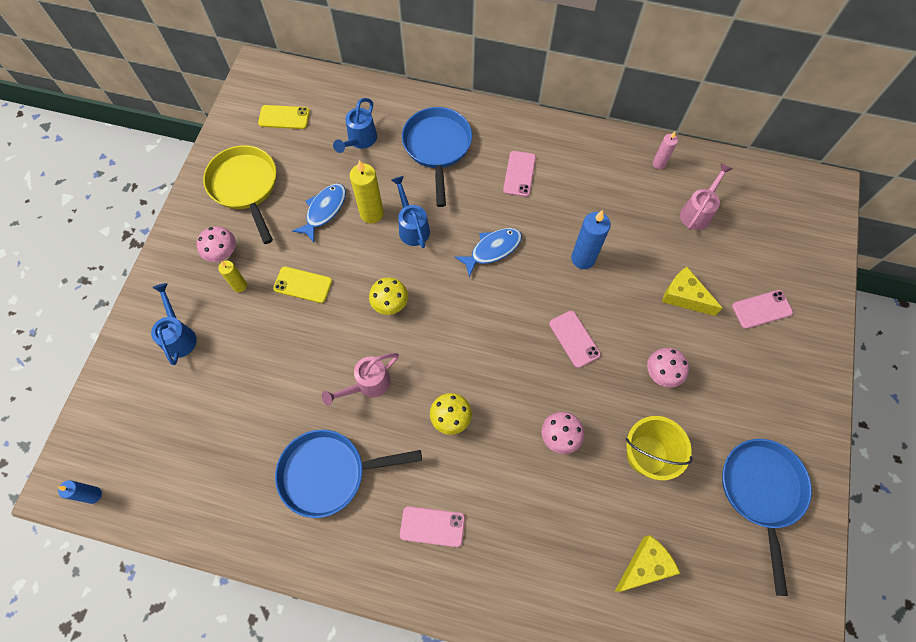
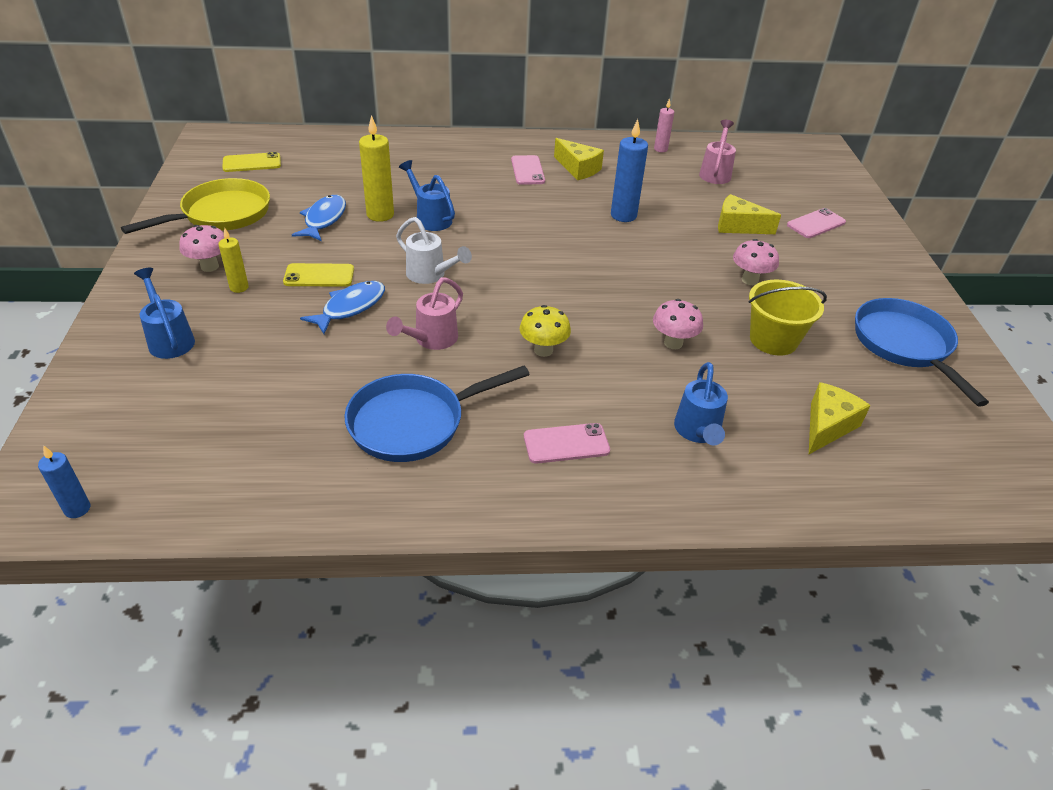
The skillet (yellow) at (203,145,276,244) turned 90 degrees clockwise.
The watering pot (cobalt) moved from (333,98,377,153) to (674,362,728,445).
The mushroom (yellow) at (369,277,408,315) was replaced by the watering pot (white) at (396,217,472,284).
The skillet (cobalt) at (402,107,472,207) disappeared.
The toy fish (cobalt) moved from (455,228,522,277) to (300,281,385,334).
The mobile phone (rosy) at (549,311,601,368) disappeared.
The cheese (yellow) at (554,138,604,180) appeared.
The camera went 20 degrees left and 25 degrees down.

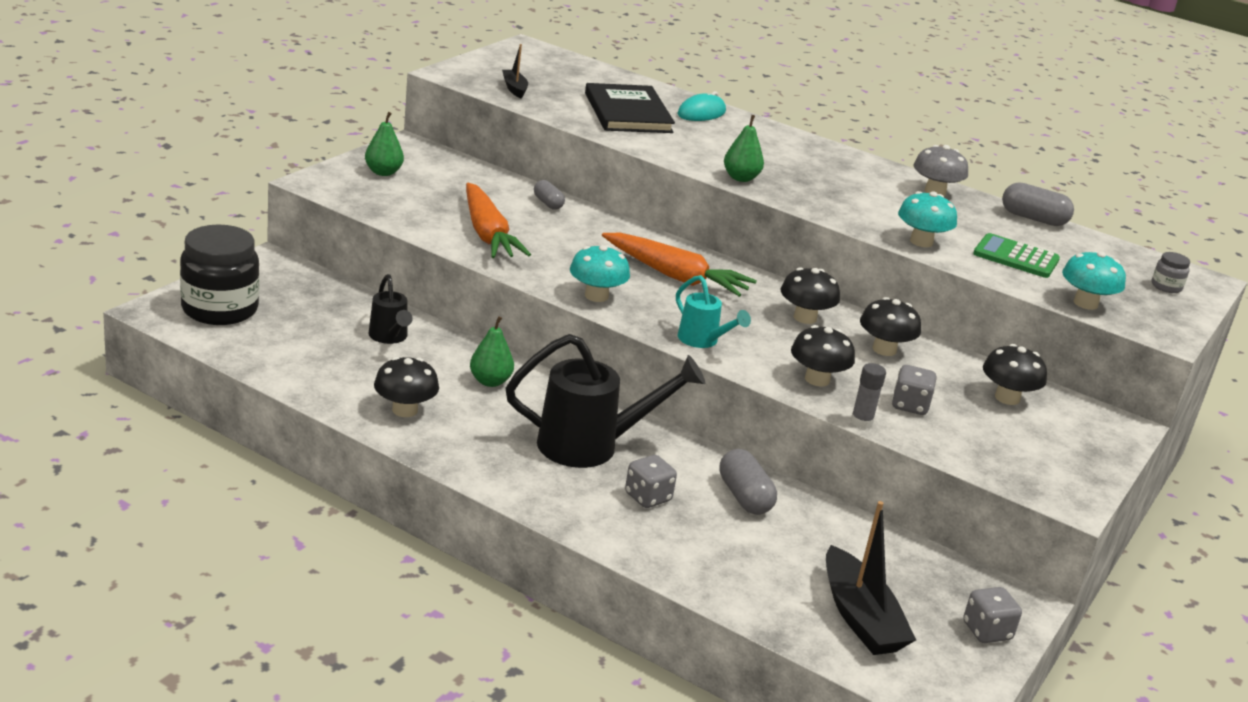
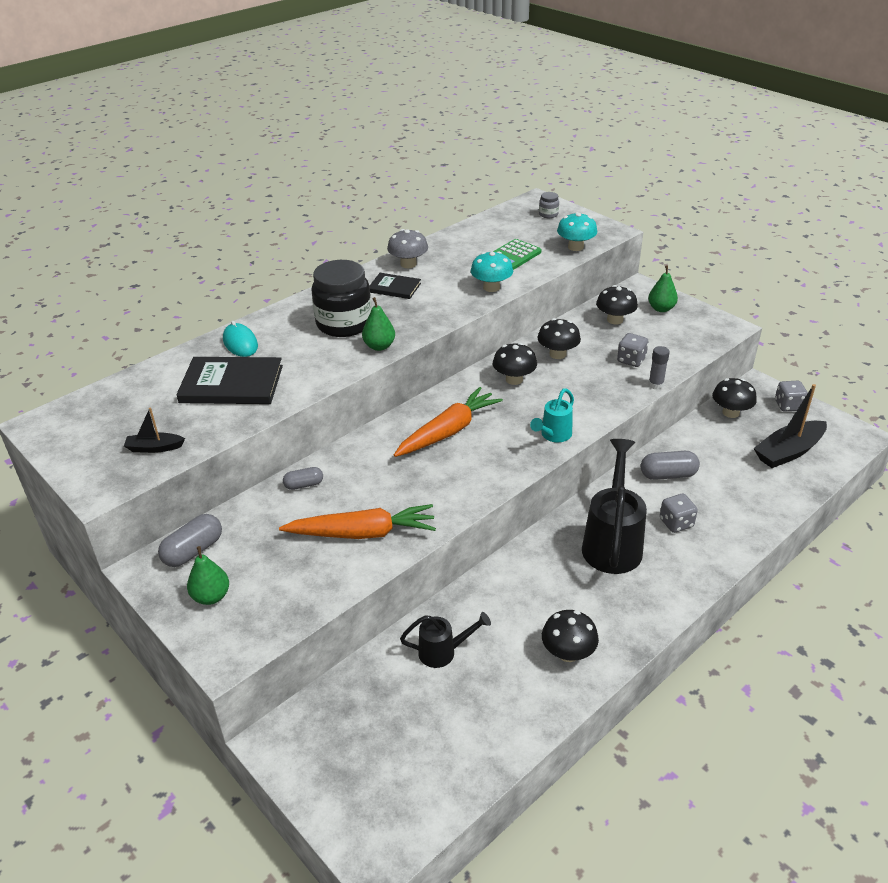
The preserve jar (ebony) moved from (180,225,260,325) to (311,260,372,337).
The toy pear (emerald) moved from (470,316,514,387) to (648,265,678,312).
The mushroom (teal) at (570,245,630,302) disappeared.
The watering pot (teal) at (676,275,751,348) turned 150 degrees clockwise.
The mushroom (ebony) moved from (791,325,855,386) to (713,378,757,418).
The sailboat (ebony) at (826,501,916,655) turned 150 degrees clockwise.
The pill (grey) moved from (1002,182,1074,226) to (158,514,222,567).
The hardcover (ebony) at (370,273,421,299) appeared.
The camera went 70 degrees left and 10 degrees up.

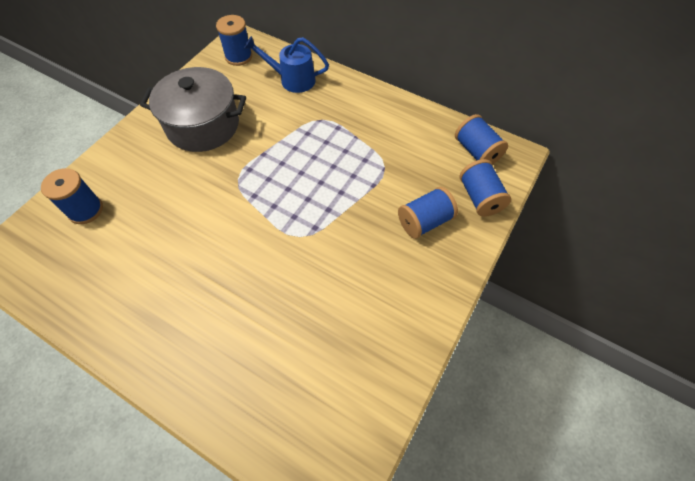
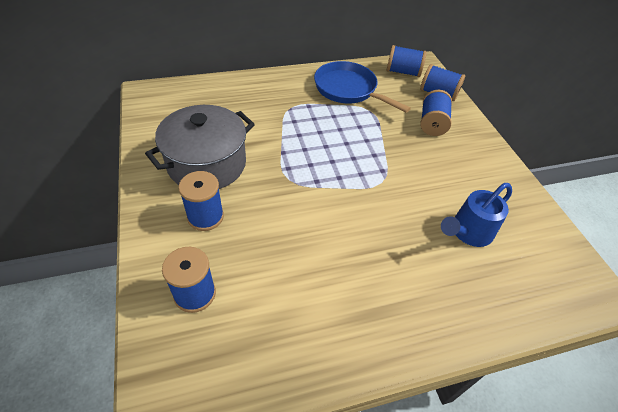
The reel of thread (cobalt) moved from (216,15,252,66) to (178,171,224,231).
The watering pot (cobalt) moved from (244,36,329,93) to (441,183,512,247).
The skillet (cobalt) at (314,61,411,113) appeared.
The camera went 50 degrees left and 10 degrees down.

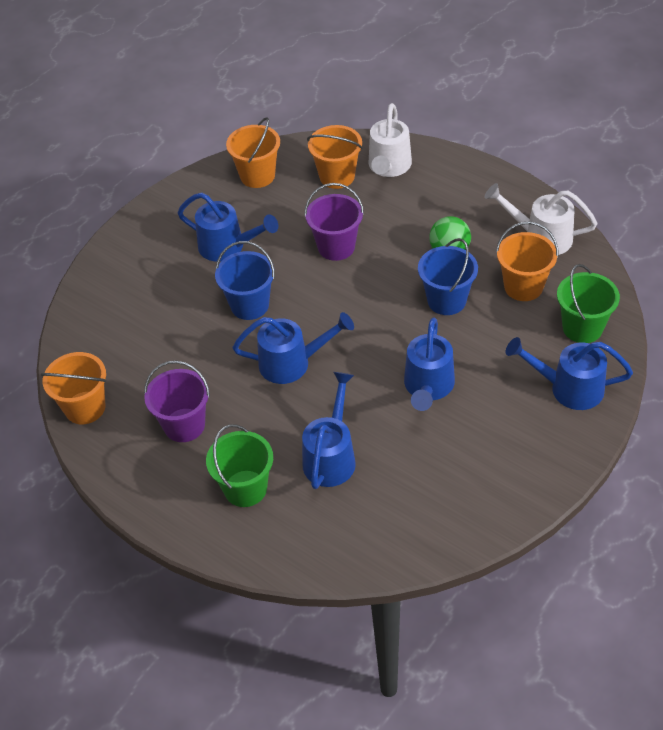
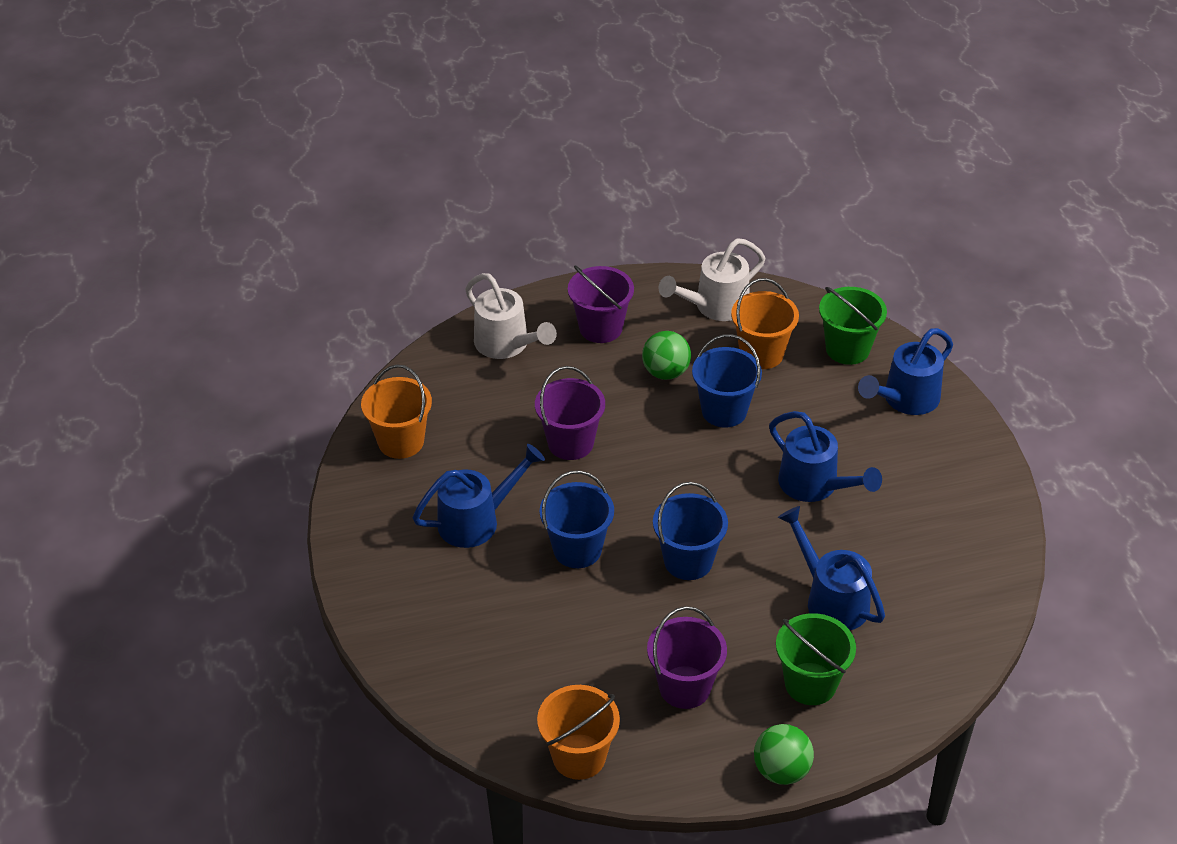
The watering pot (cobalt) at (233,312,354,384) was replaced by the pail (cobalt) at (653,482,728,580).
The pail (bright orange) at (307,125,363,189) disappeared.
The pail (royal purple) at (568,266,634,343) appeared.
The ball (emerald) at (754,724,814,785) appeared.
The camera went 55 degrees left and 5 degrees down.

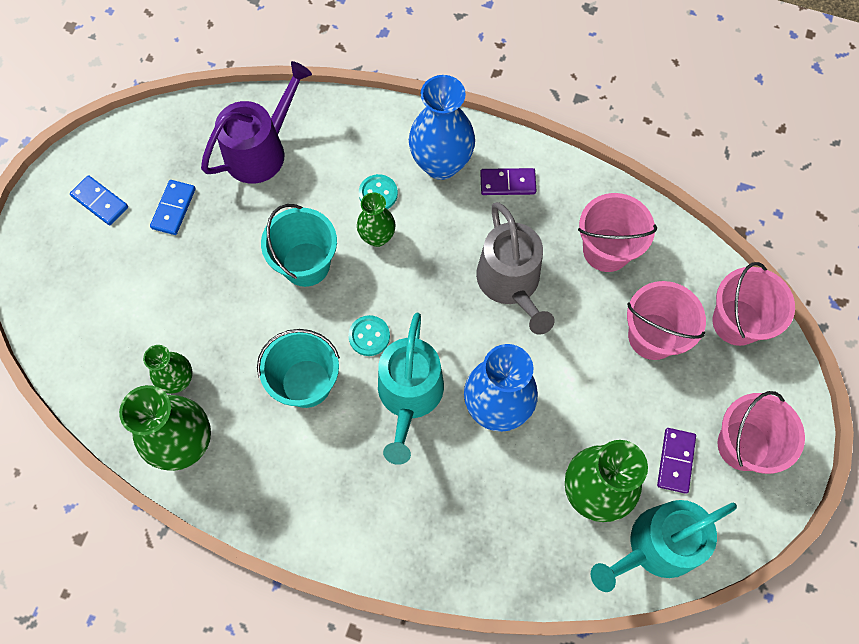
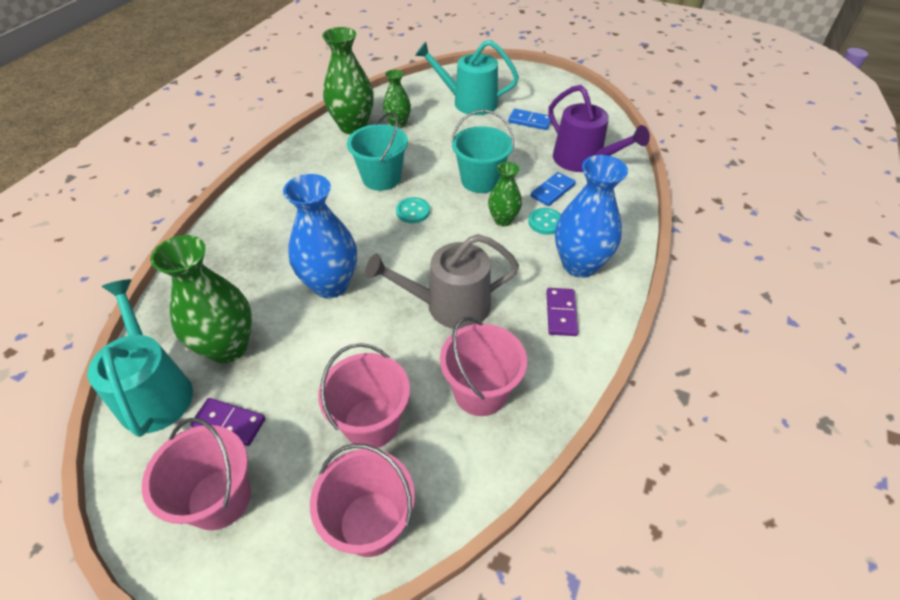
The domino piece (cobalt) moved from (70,175,128,225) to (531,172,576,206).
The watering pot (teal) moved from (378,313,444,465) to (415,40,519,115).
The camera went 95 degrees right and 20 degrees down.

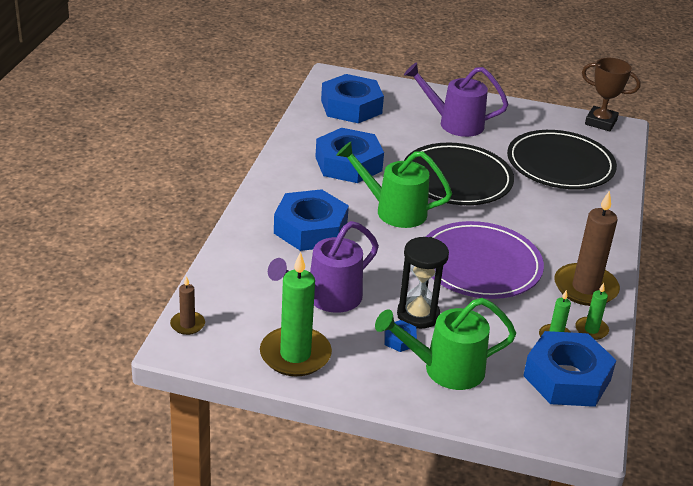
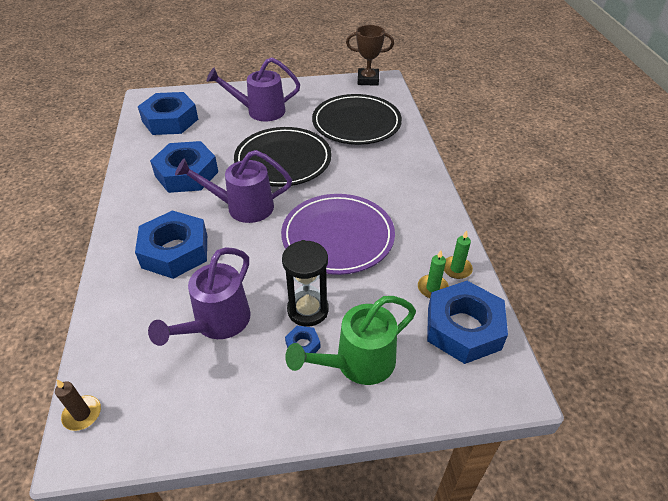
The wax candle (emerald) at (260,252,332,376) disappeared.
The watering pot (emerald) at (336,142,452,228) became the watering pot (royal purple) at (175,150,292,223).
The wax candle (brown) at (554,190,620,306) disappeared.
The camera went 20 degrees left and 10 degrees up.

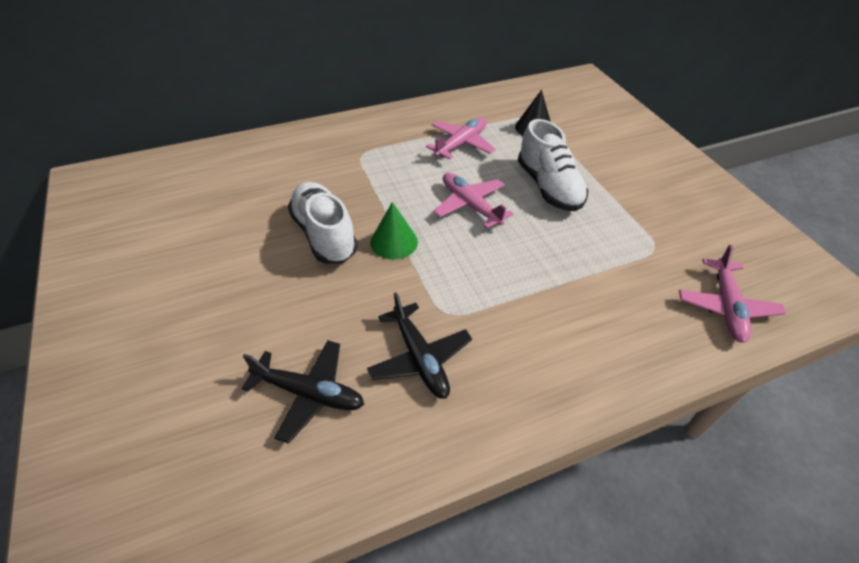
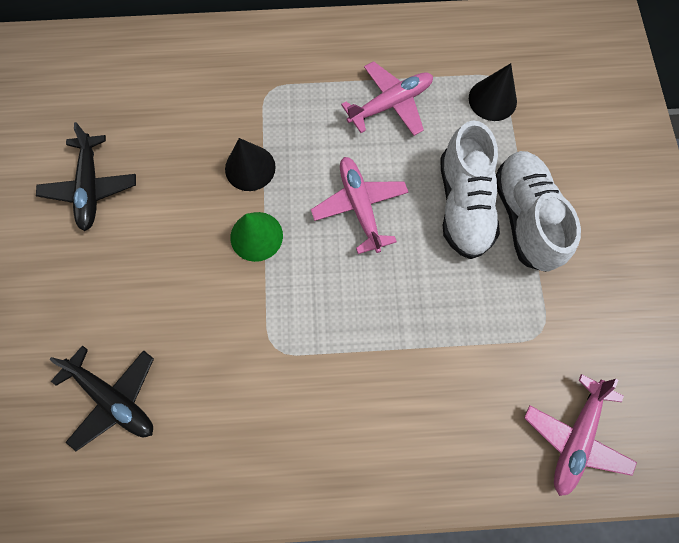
The lace-up shoe (white) moved from (288,182,358,264) to (496,151,581,272).
The plane (ebony) moved from (367,292,472,399) to (36,122,136,231).
The solid cone (ebony) at (225,138,276,191) appeared.
The camera went 20 degrees right and 25 degrees up.

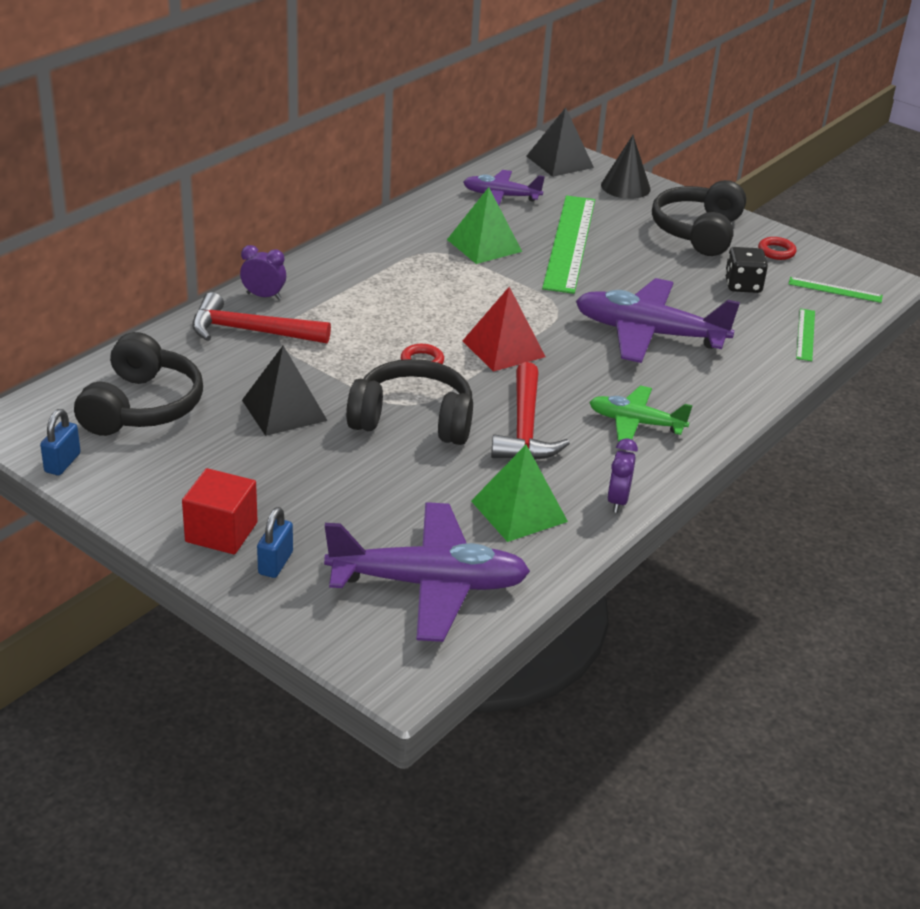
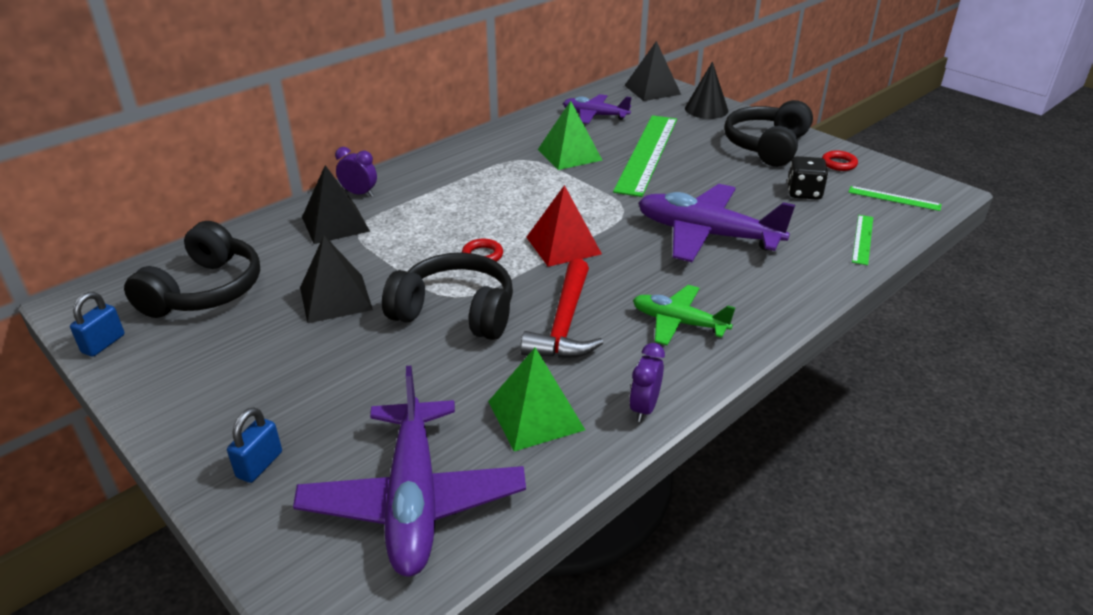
The solid cube (scarlet) at (182,468,258,554) disappeared.
The claw hammer (scarlet) at (192,292,331,344) was replaced by the pyramid (ebony) at (302,165,370,244).
The plane (royal purple) at (324,502,530,642) turned 75 degrees clockwise.
The camera went 10 degrees right and 0 degrees up.

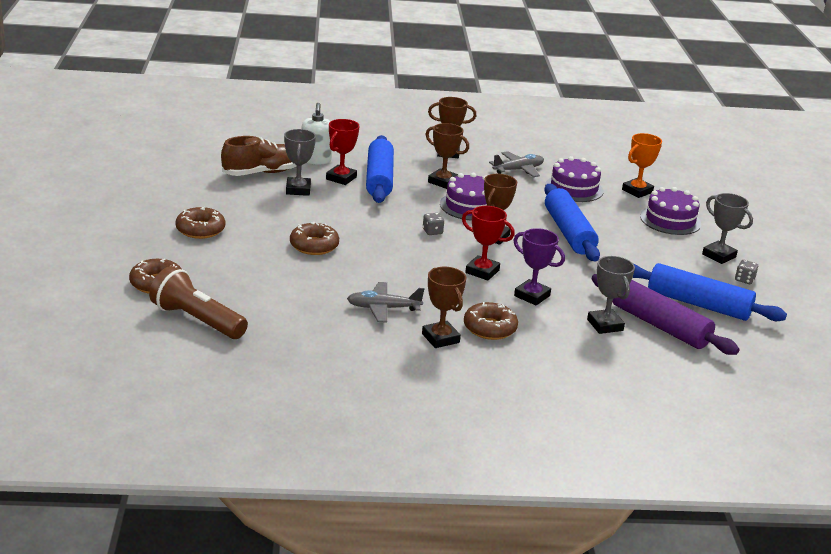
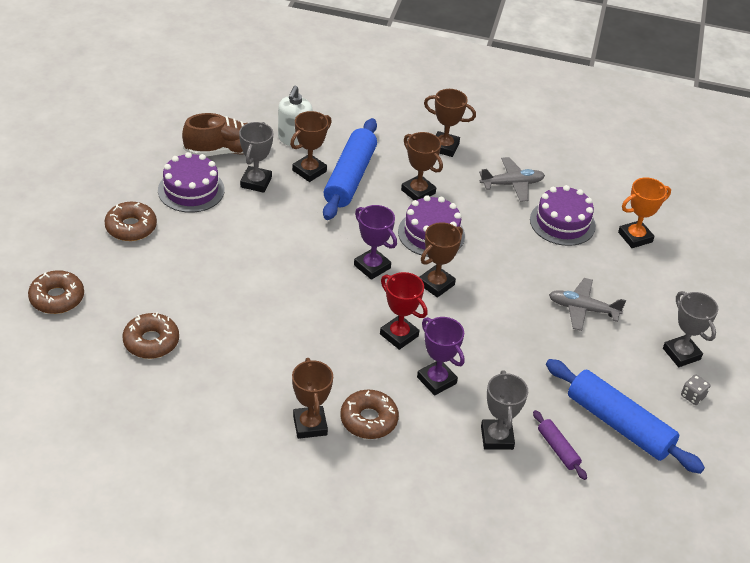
The flashlight (brown) at (149,266,248,339) disappeared.
The donut (brown) moved from (290,221,339,255) to (122,312,179,359).
The prize cup (scarlet) at (326,119,359,185) became the prize cup (brown) at (290,111,332,182).
The plane (grey) moved from (347,282,424,323) to (549,278,626,331).
The game die (grey) at (423,213,444,235) was replaced by the prize cup (royal purple) at (354,205,397,280).
The rolling pin (cobalt) at (544,184,600,262) disappeared.
The rolling pin (royal purple) at (592,274,739,355) changed to 0.48 times the size.
The layer cake (royal purple) moved from (640,187,701,235) to (158,152,224,213).
The camera went 15 degrees right and 15 degrees up.

